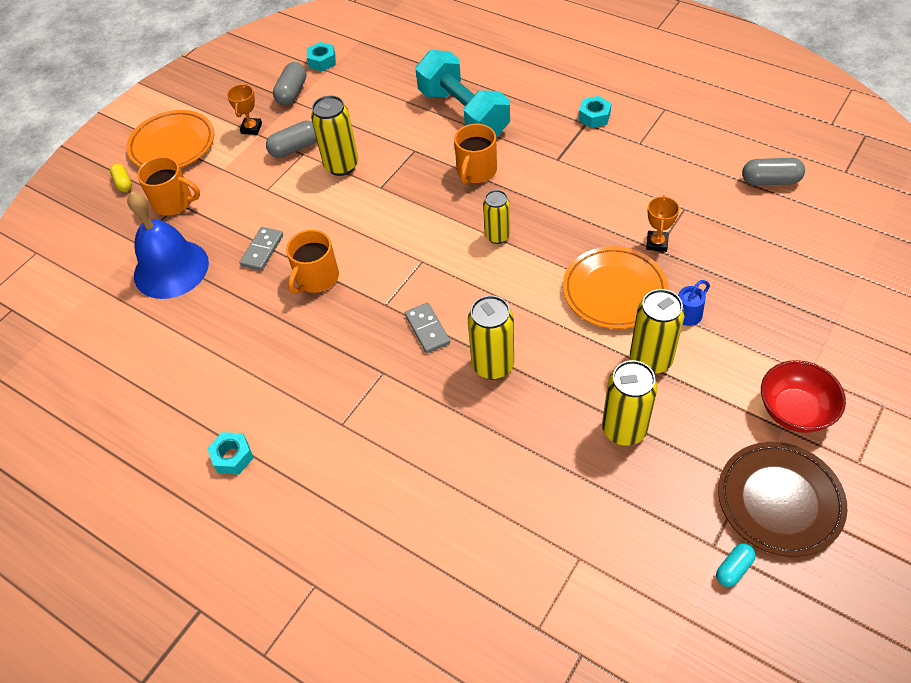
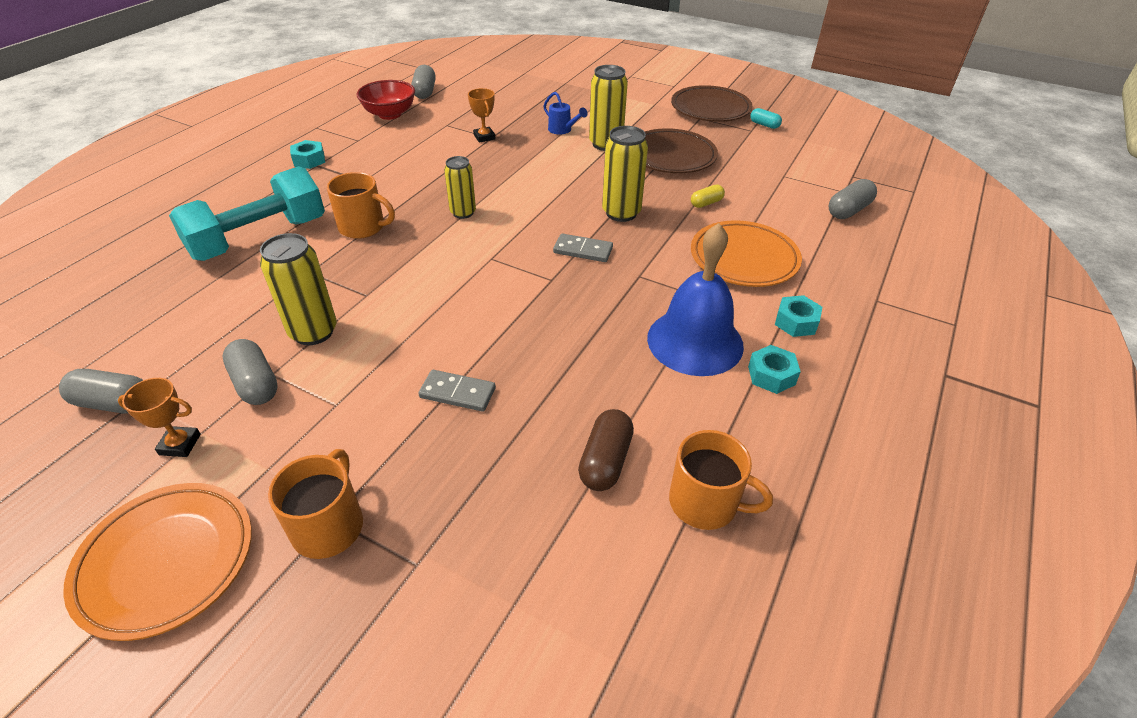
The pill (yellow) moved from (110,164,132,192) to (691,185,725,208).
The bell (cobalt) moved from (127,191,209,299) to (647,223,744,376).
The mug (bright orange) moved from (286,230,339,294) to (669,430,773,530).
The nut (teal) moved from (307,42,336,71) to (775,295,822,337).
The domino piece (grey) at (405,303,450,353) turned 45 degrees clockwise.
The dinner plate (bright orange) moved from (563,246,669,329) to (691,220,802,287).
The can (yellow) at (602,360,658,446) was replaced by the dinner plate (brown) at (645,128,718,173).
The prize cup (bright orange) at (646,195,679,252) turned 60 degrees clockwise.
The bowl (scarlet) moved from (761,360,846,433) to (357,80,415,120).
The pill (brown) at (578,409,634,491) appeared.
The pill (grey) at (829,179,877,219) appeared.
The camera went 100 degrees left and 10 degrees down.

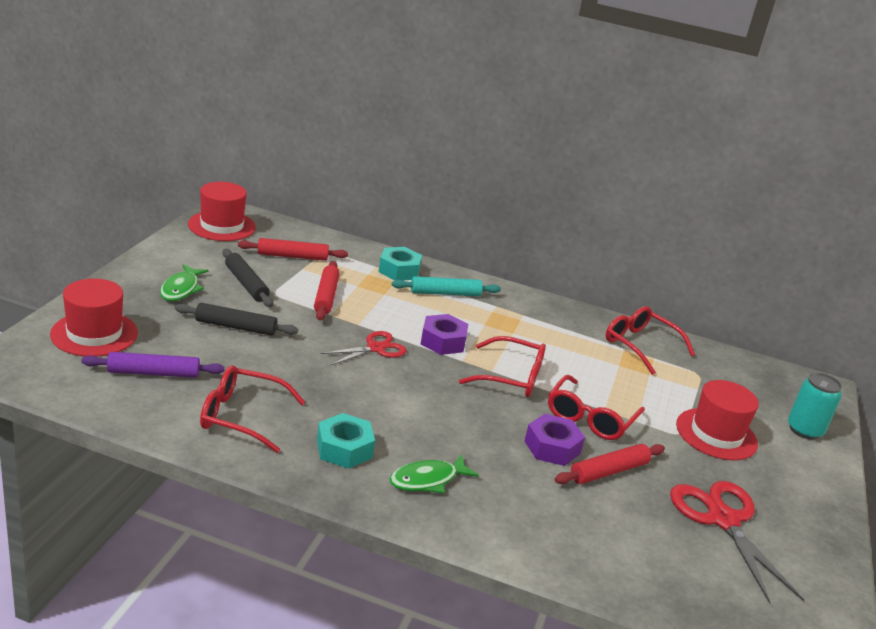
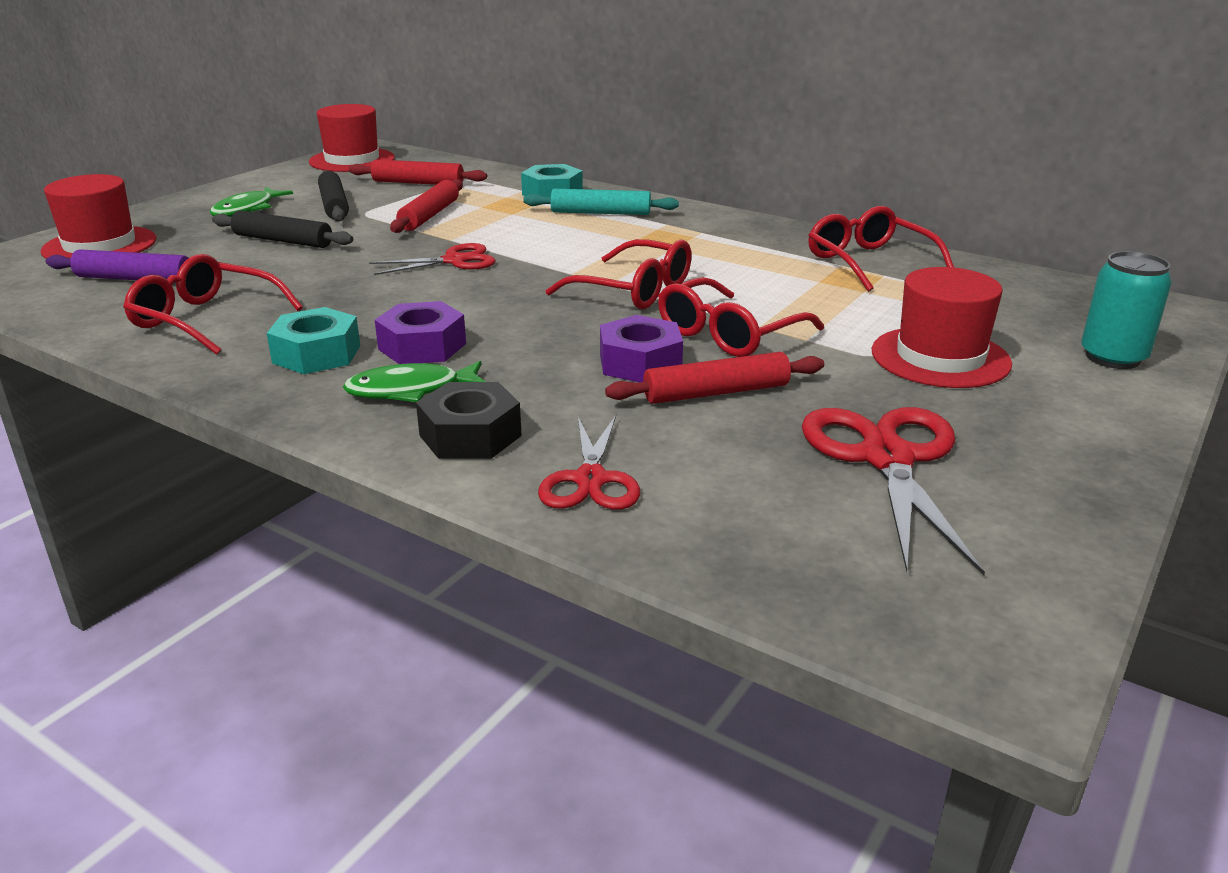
The nut (royal purple) moved from (421,314,468,355) to (375,301,466,364).
The nut (ebony) at (416,382,522,459) appeared.
The shears (scarlet) at (538,415,640,510) appeared.
The camera went 20 degrees right and 0 degrees up.

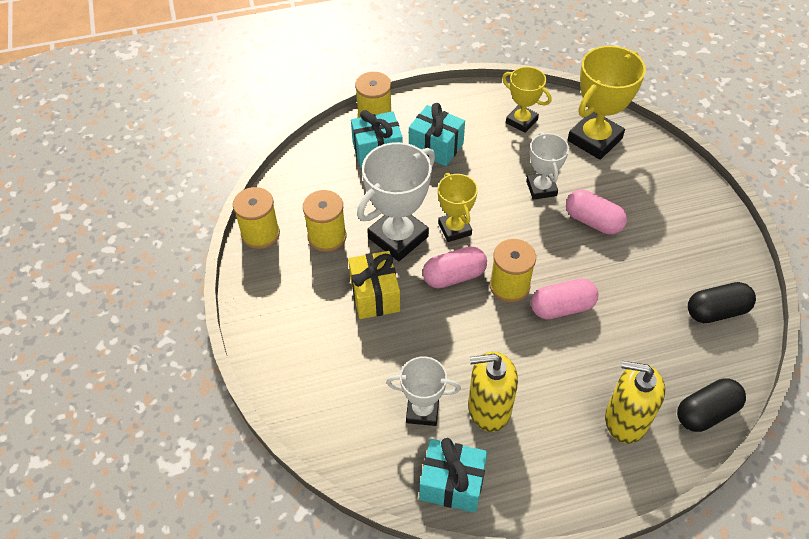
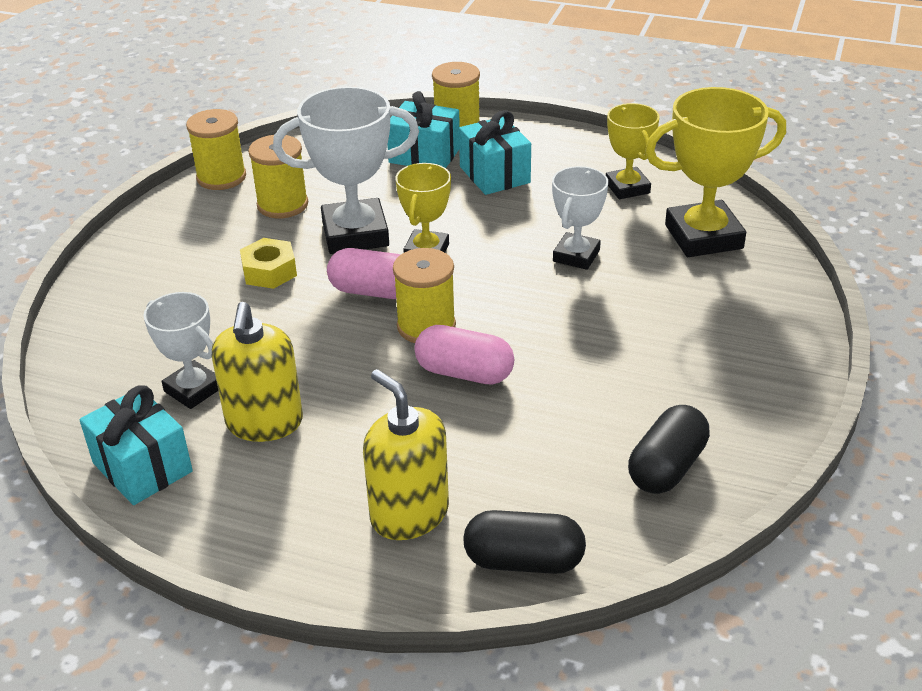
The wrapped gift (yellow) at (348,251,400,319) was replaced by the nut (yellow) at (240,238,297,289).
The soap pump (yellow) at (468,352,518,432) turned 120 degrees counterclockwise.
The pill (rosy) at (566,190,627,234) disappeared.
The pill (ebony) at (688,282,756,323) turned 75 degrees counterclockwise.
The camera went 35 degrees right and 15 degrees down.

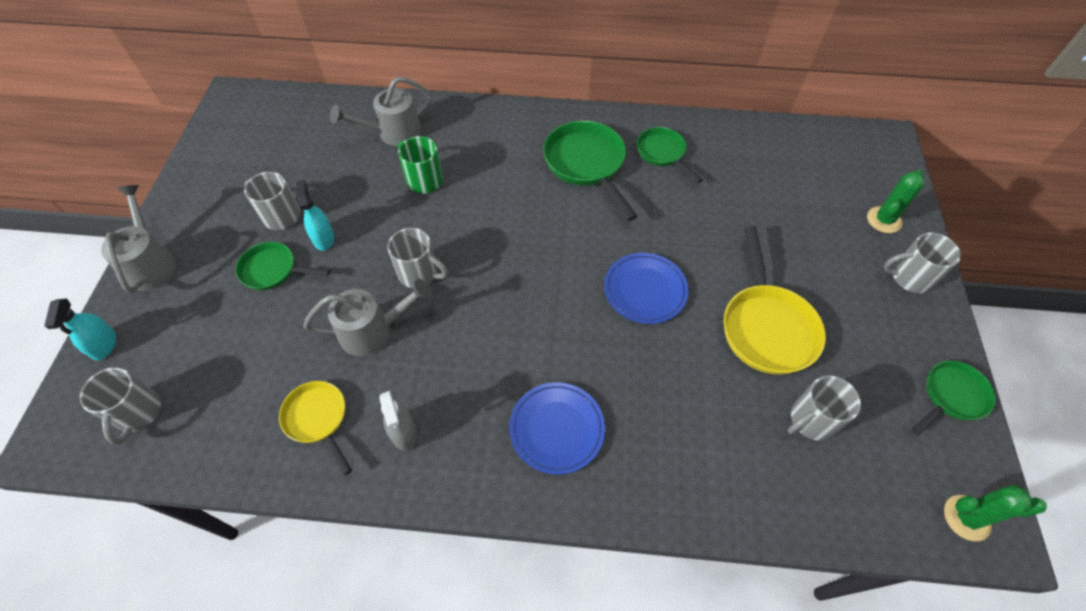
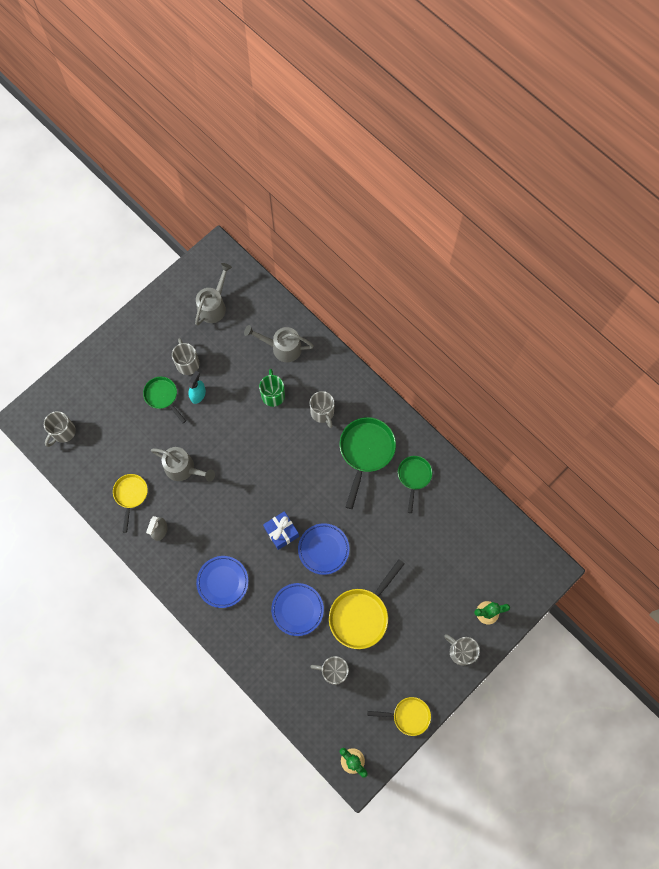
The spray bottle (teal) at (44,298,116,360) disappeared.
The watering pot (grey) moved from (101,185,176,293) to (195,263,232,326).
The mug (grey) moved from (388,228,448,288) to (310,391,335,428).
The skillet (emerald) at (911,360,996,435) became the skillet (yellow) at (367,697,431,736).
The wrapped gift (cobalt) at (263,511,299,550) appeared.
The dinner plate (cobalt) at (271,583,324,636) appeared.
The camera went 40 degrees right and 15 degrees up.

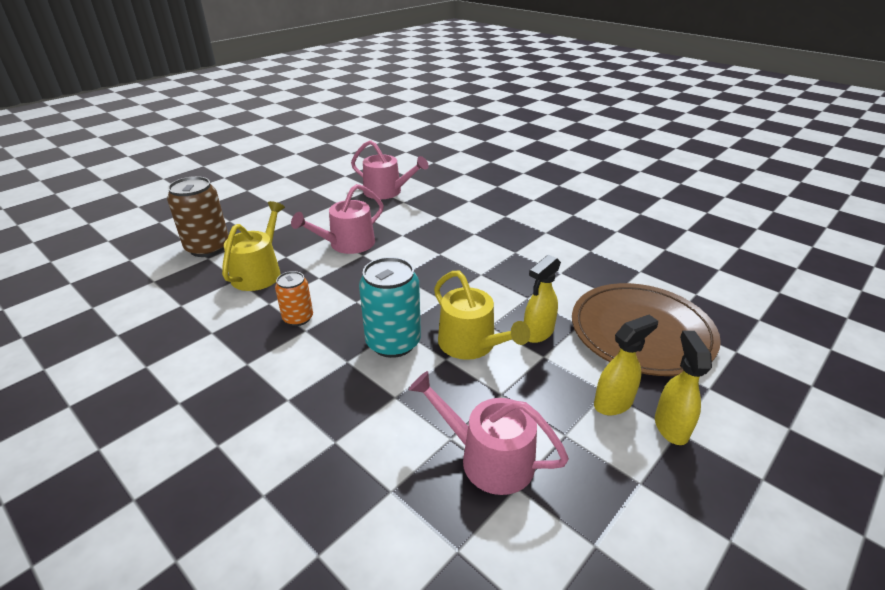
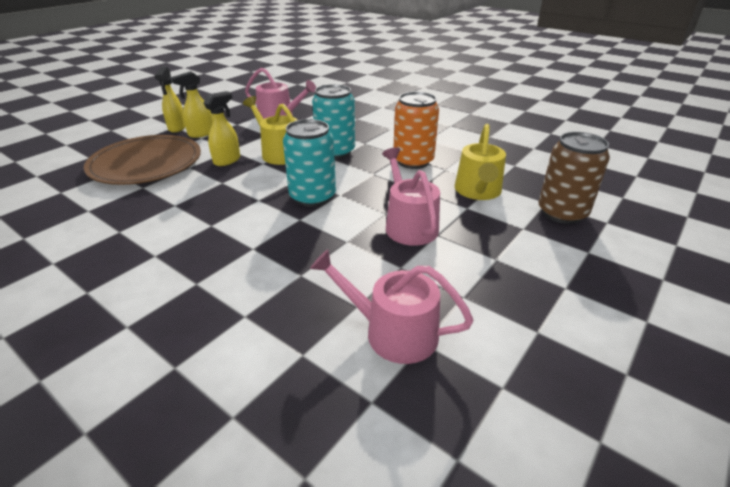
The can (bright orange) at (275,271,313,326) changed to 1.70 times the size.
The watering pot (rosy) at (291,184,384,254) turned 60 degrees counterclockwise.
The can (teal) at (283,119,336,207) appeared.
The camera went 175 degrees right and 0 degrees up.

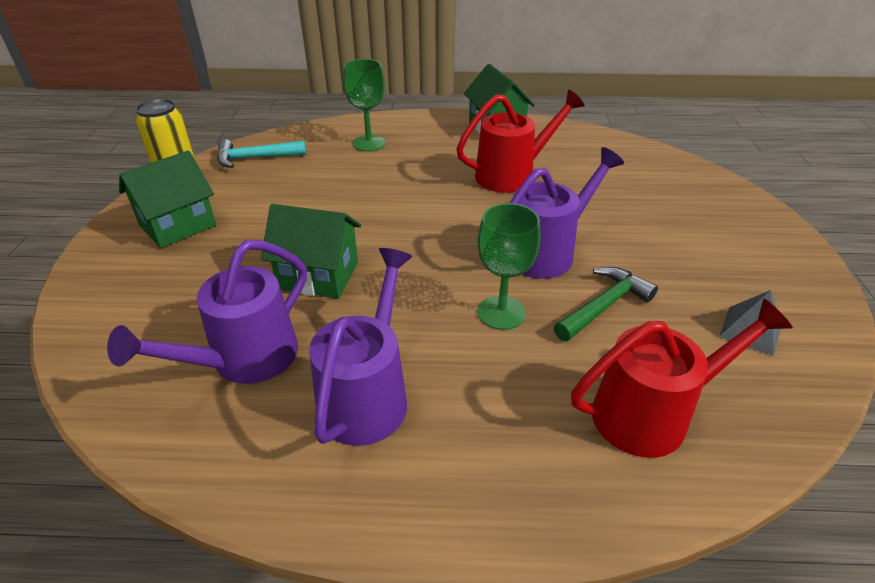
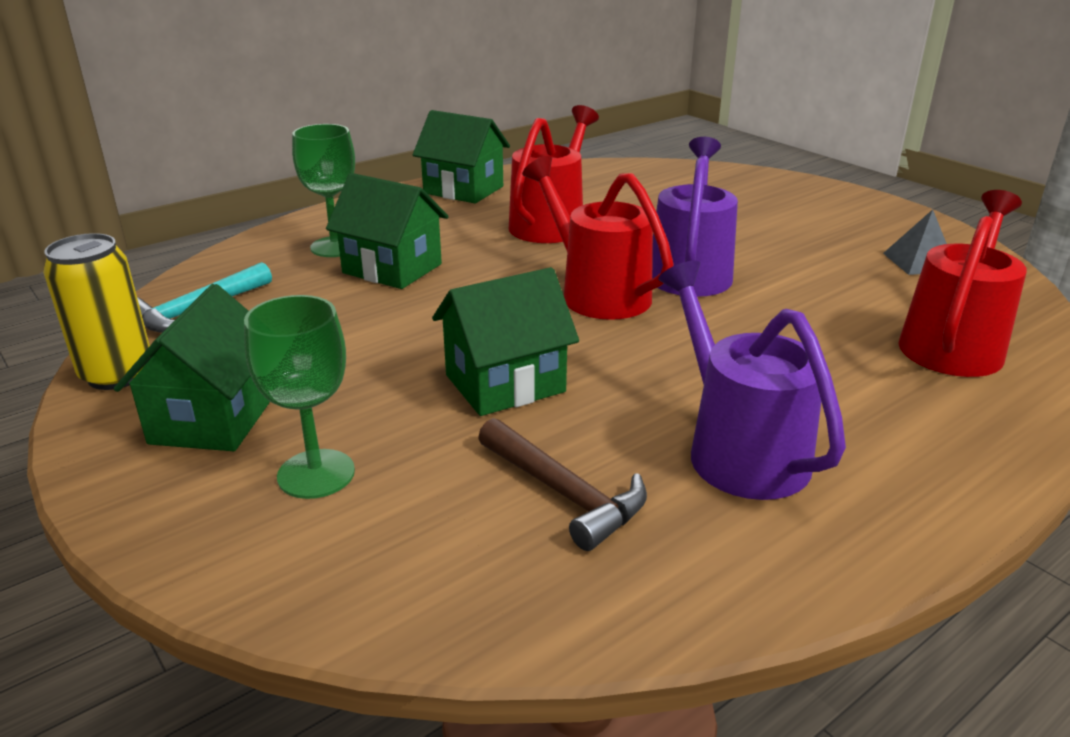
The watering pot (royal purple) at (107,240,307,384) was replaced by the claw hammer (brown) at (478,418,647,551).
The goblet (emerald) moved from (478,203,541,330) to (244,295,355,499).
The claw hammer (emerald) at (554,267,658,341) disappeared.
The toy house (emerald) at (326,173,449,289) appeared.
The watering pot (scarlet) at (522,156,674,320) appeared.
The camera went 40 degrees left and 10 degrees down.

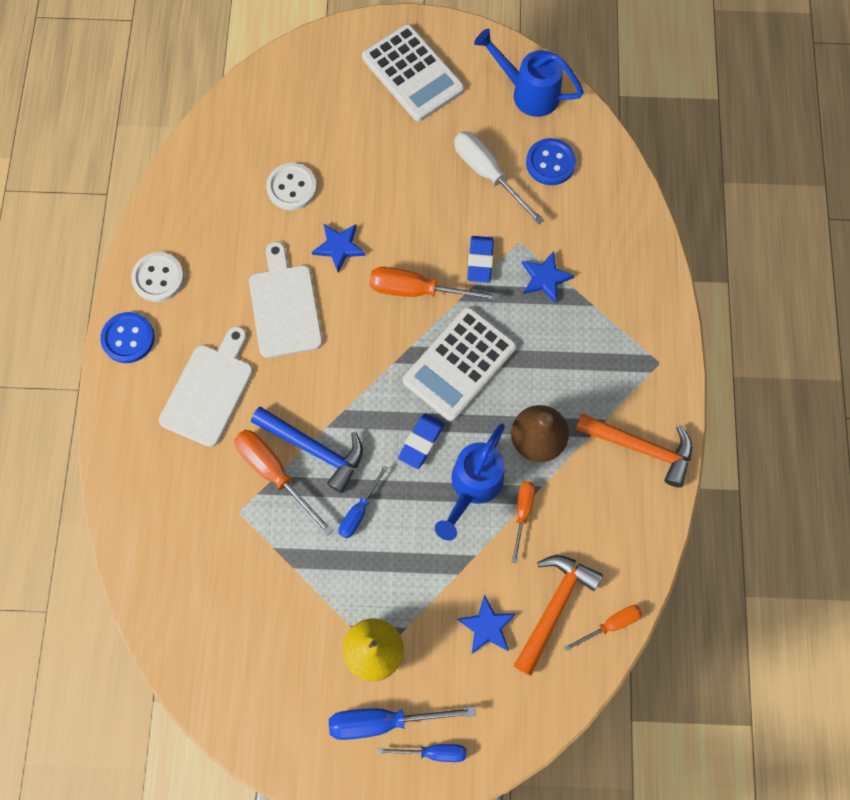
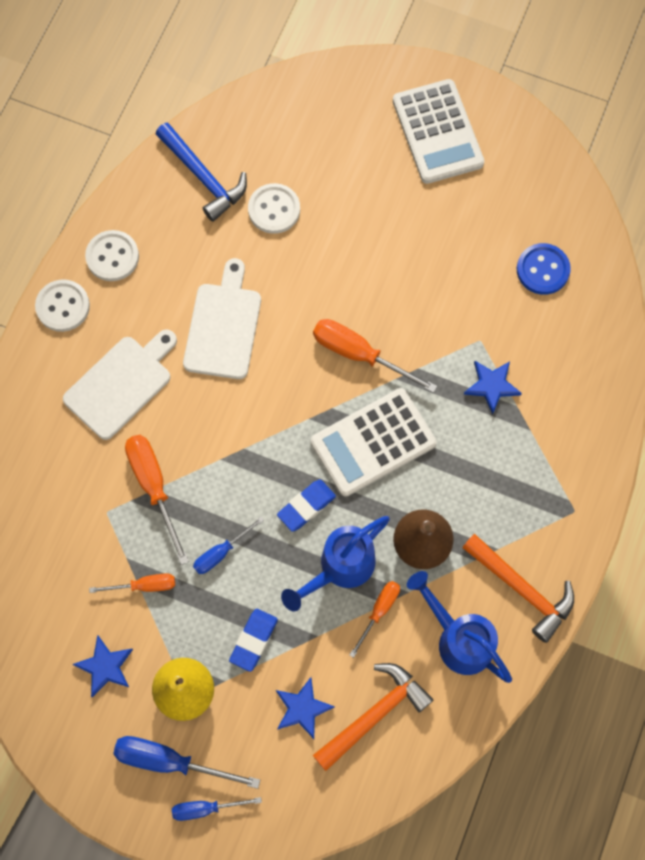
The sewing button (cobalt) at (100,312,155,363) became the sewing button (white) at (35,279,90,332).
The claw hammer (cobalt) moved from (251,407,363,493) to (156,122,247,222).
The star shape (cobalt) moved from (312,224,366,272) to (72,635,133,697).
The screwdriver (cobalt) at (378,744,466,762) turned 150 degrees clockwise.
The screwdriver (white) at (454,131,544,225) disappeared.
The gum eraser (cobalt) moved from (467,236,494,283) to (229,609,278,672).
The watering pot (cobalt) moved from (474,29,584,117) to (407,571,512,683).
The screwdriver (bright orange) moved from (564,605,642,651) to (89,573,175,593).
The camera went 20 degrees right and 0 degrees up.

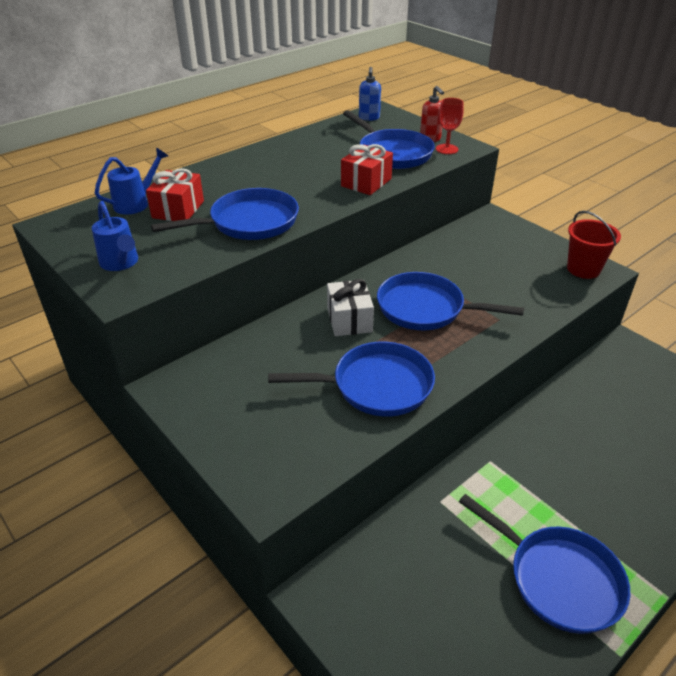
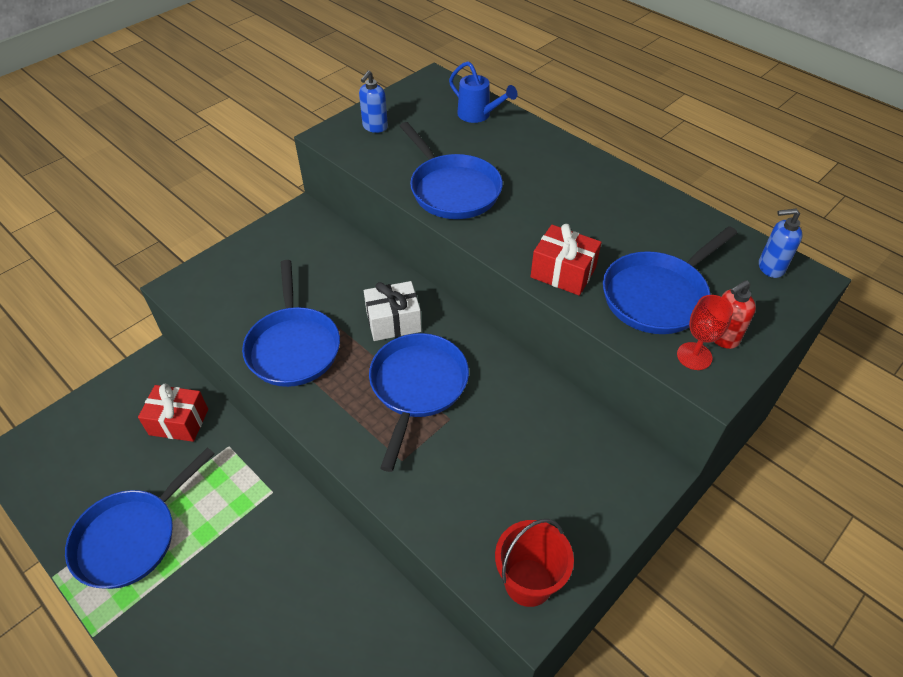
The watering pot (cobalt) at (92,201,138,271) was replaced by the soap pump (cobalt) at (359,70,388,133).
The wrapped gift (scarlet) moved from (146,168,204,221) to (138,384,208,442).
The camera went 85 degrees right and 10 degrees up.

